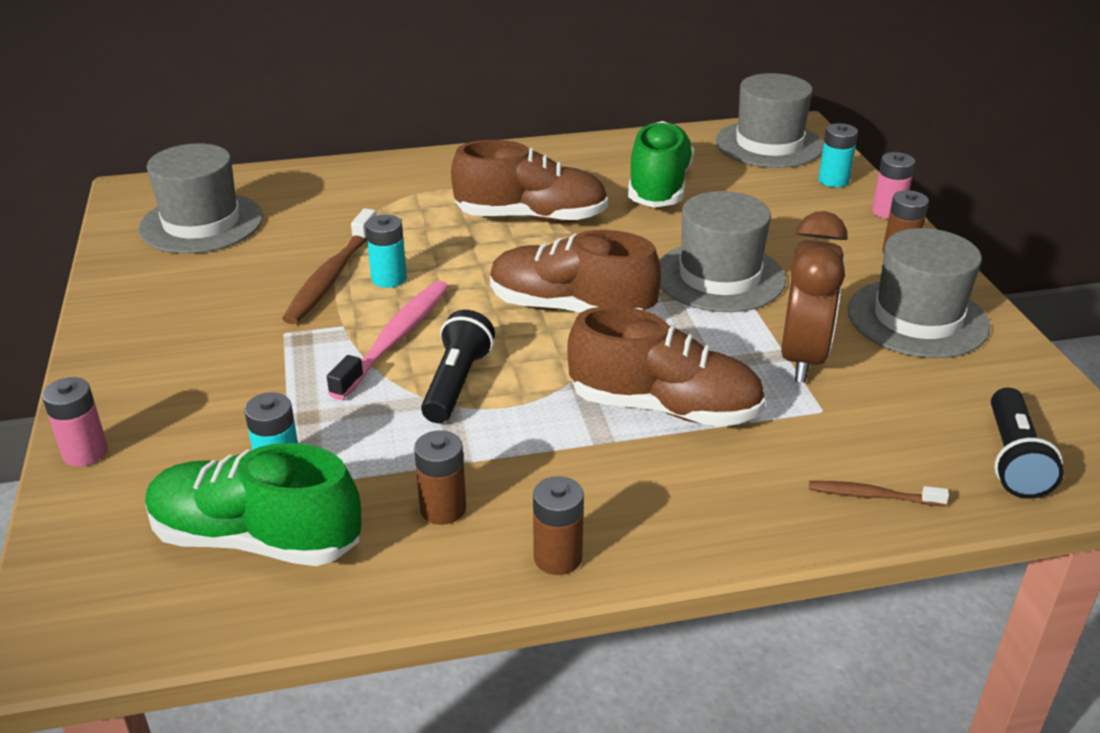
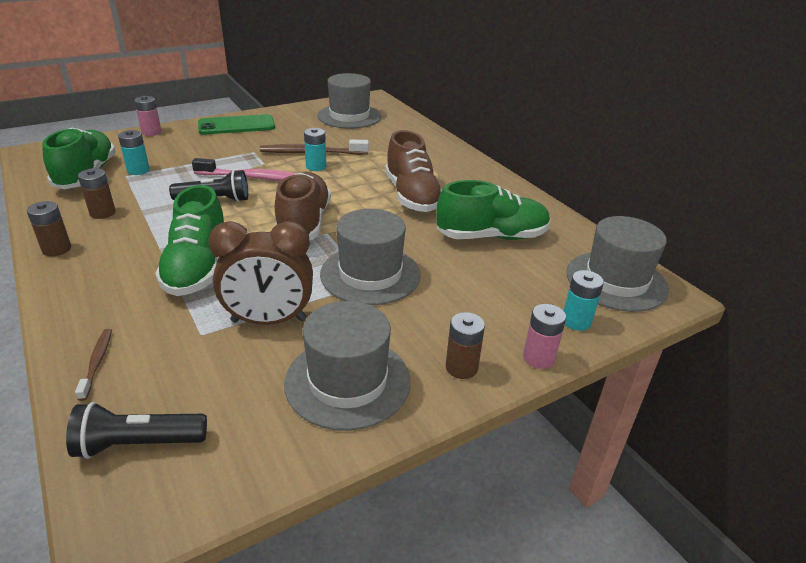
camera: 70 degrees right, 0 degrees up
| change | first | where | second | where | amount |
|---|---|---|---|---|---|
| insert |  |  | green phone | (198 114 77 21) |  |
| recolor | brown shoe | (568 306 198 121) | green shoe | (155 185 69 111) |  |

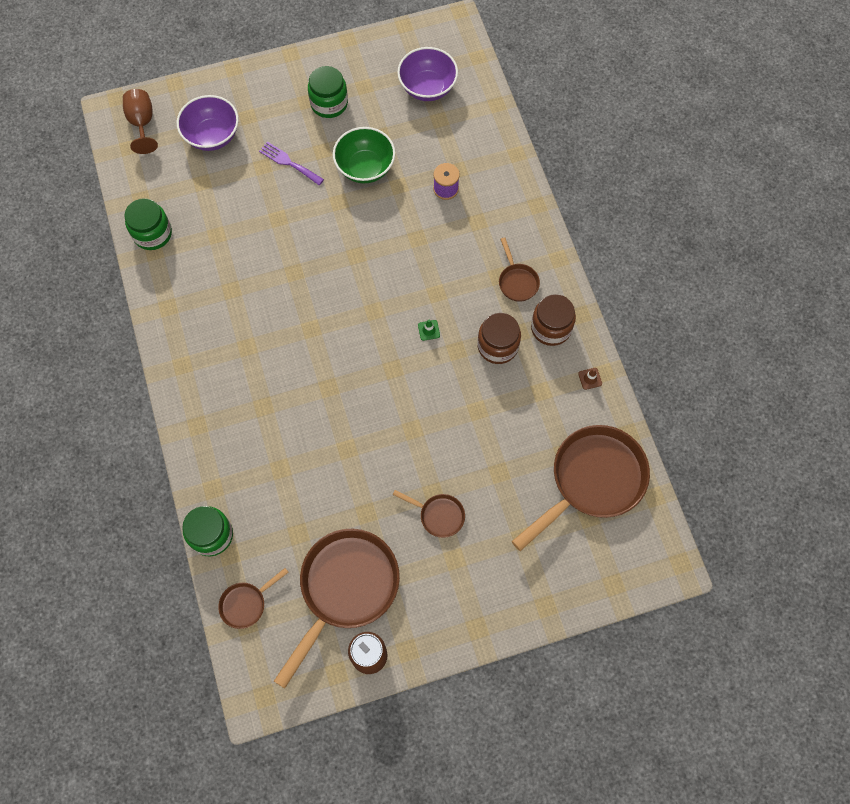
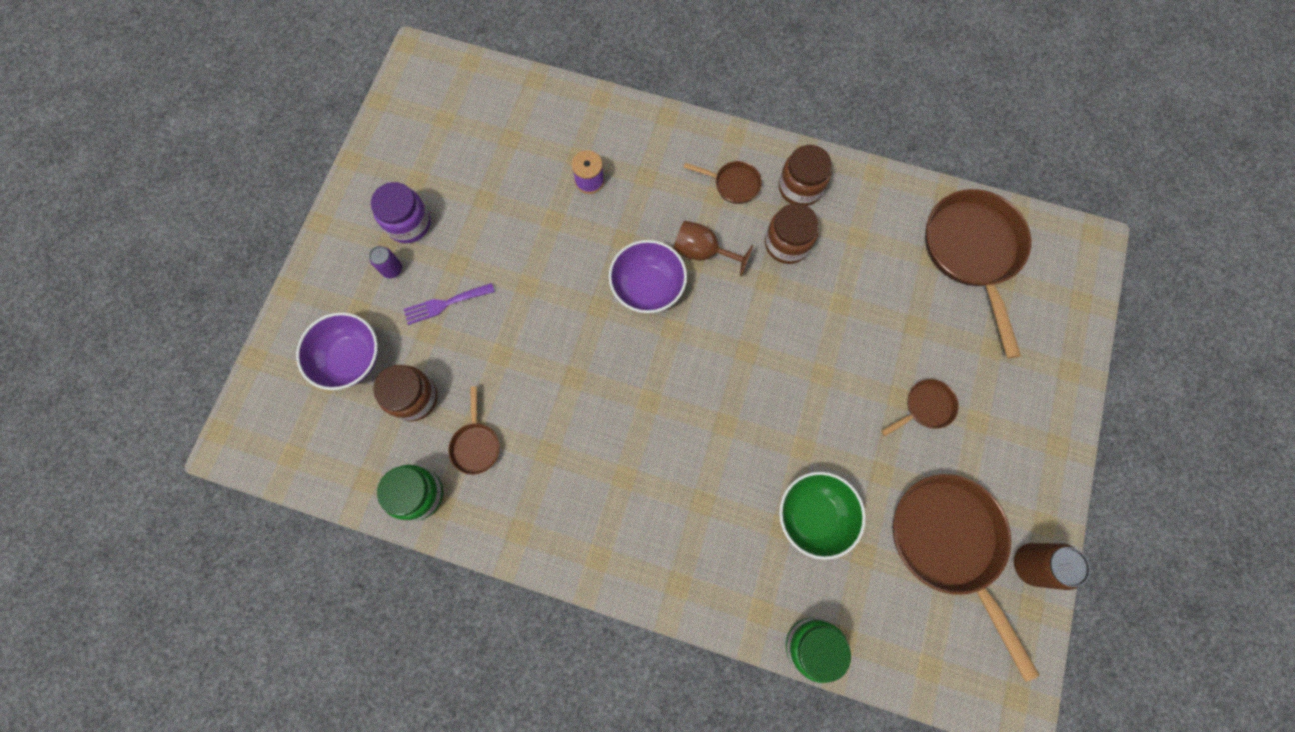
camera: 55 degrees left, 5 degrees up
| change | first | where | second | where | amount |
|---|---|---|---|---|---|
| delete | green traffic cone | (418 320 22 21) |  |  |  |
| delete | brown traffic cone | (578 368 24 22) |  |  |  |
| insert |  |  | purple can | (369 246 33 32) |  |
| insert |  |  | brown jar | (373 365 65 57) |  |
| move | brown goblet | (123 89 35 65) |  | (673 220 80 56) |  |
| move | brown pan | (218 568 71 61) |  | (448 386 52 89) |  |
| move | green bowl | (333 127 62 56) |  | (779 472 87 88) |  |
| move | purple bowl | (397 47 61 54) |  | (609 240 78 73) |  |
| recolor | green jar | (308 66 40 52) | purple jar | (371 182 60 61) |  |

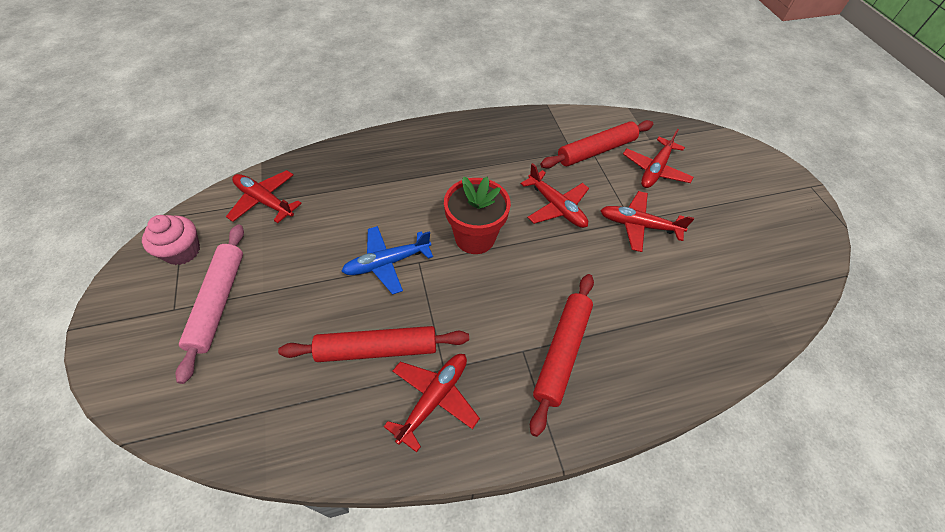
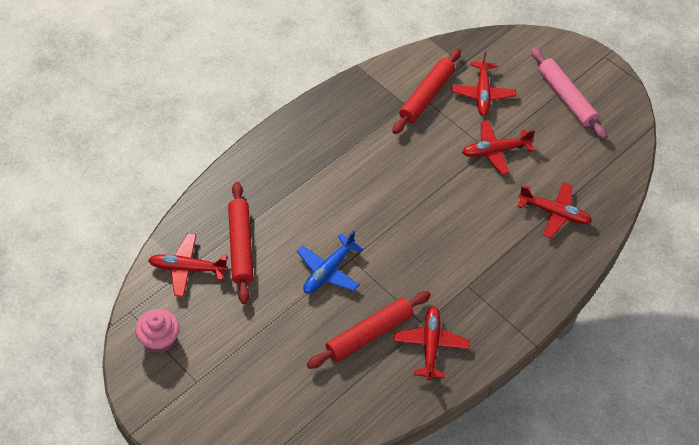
camera: 30 degrees left, 0 degrees up
| change | first | where | second | where | amount |
|---|---|---|---|---|---|
| delete | red flower pot | (444 177 67 77) |  |  |  |
| move | pink rolling pin | (175 224 69 160) |  | (531 48 76 91) |  |
| move | red plane | (521 163 68 65) |  | (517 182 75 56) |  |
| move | red rolling pin | (530 274 64 163) |  | (228 182 25 122) |  |

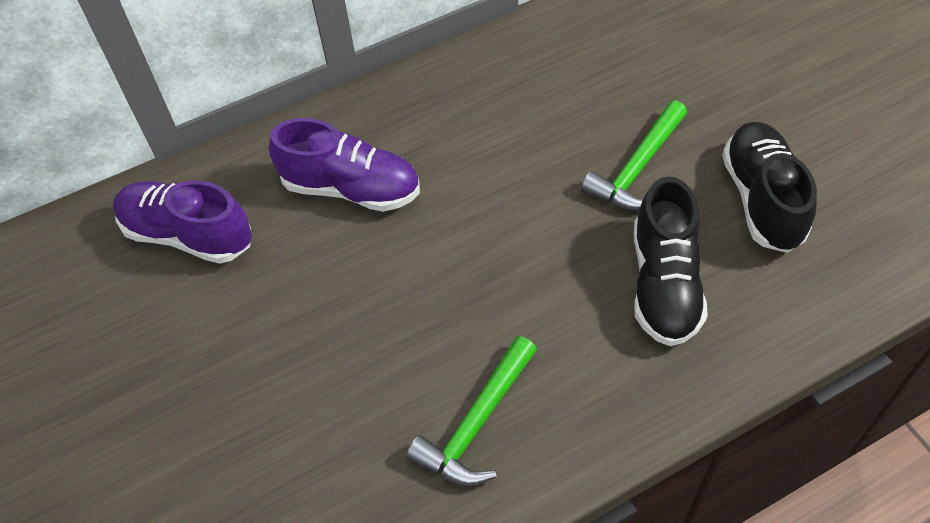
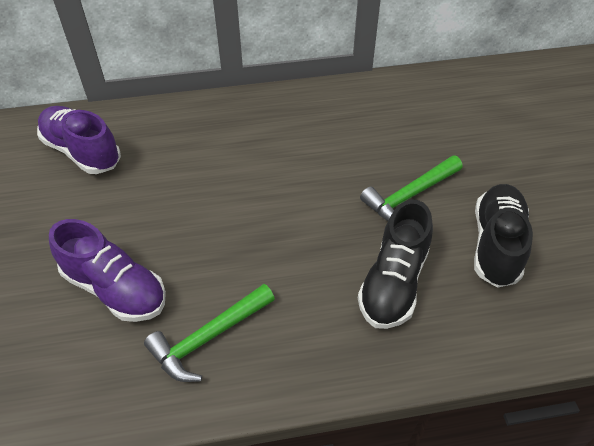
camera: 15 degrees right, 5 degrees down
| change | first | where | second | where | amount |
|---|---|---|---|---|---|
| move | purple shoe | (269 118 151 94) |  | (49 219 117 103) |  |

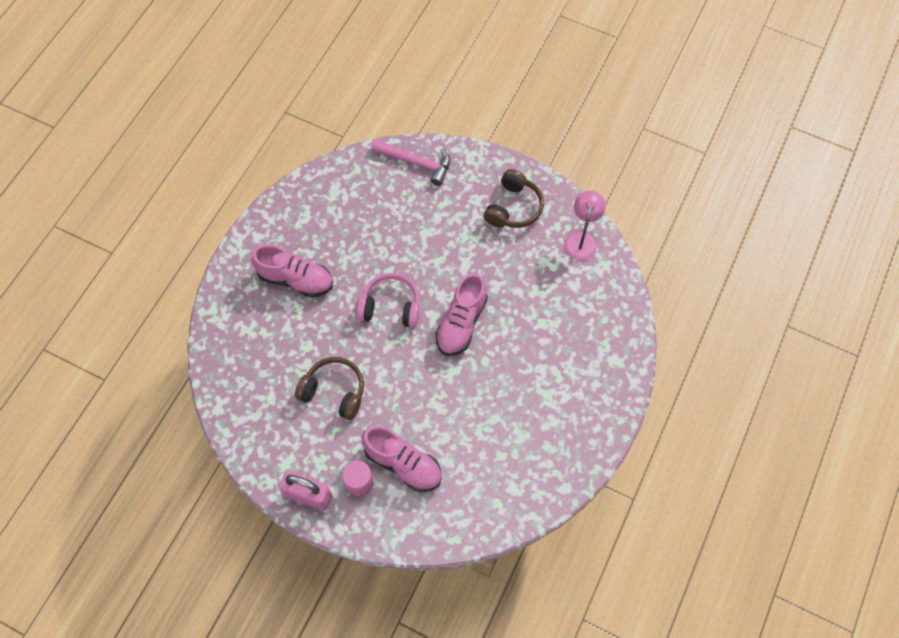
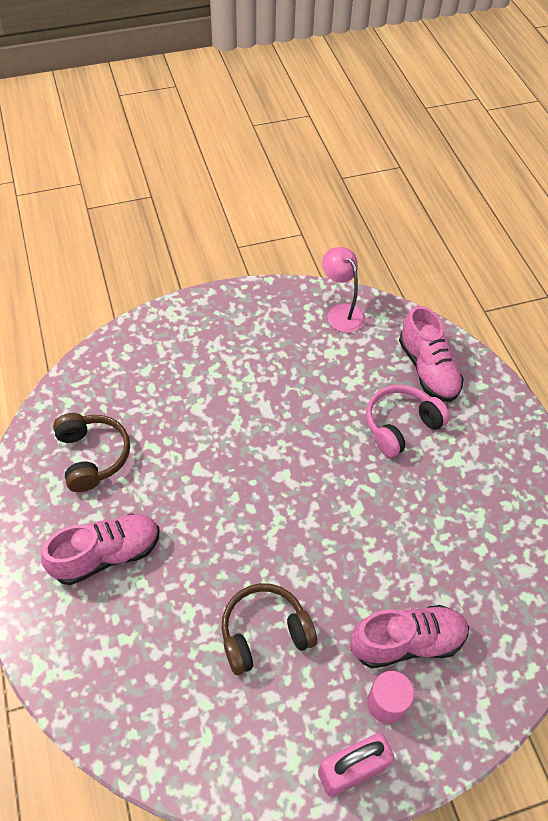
camera: 45 degrees left, 10 degrees down
| change | first | where | second | where | amount |
|---|---|---|---|---|---|
| delete | pink hammer | (371 139 79 47) |  |  |  |
| move | pink headphones | (357 273 63 55) |  | (366 385 84 73) |  |
| move | pink shoe | (436 273 52 83) |  | (399 306 65 96) |  |
| move | brown headphones | (484 169 60 59) |  | (53 413 77 79) |  |

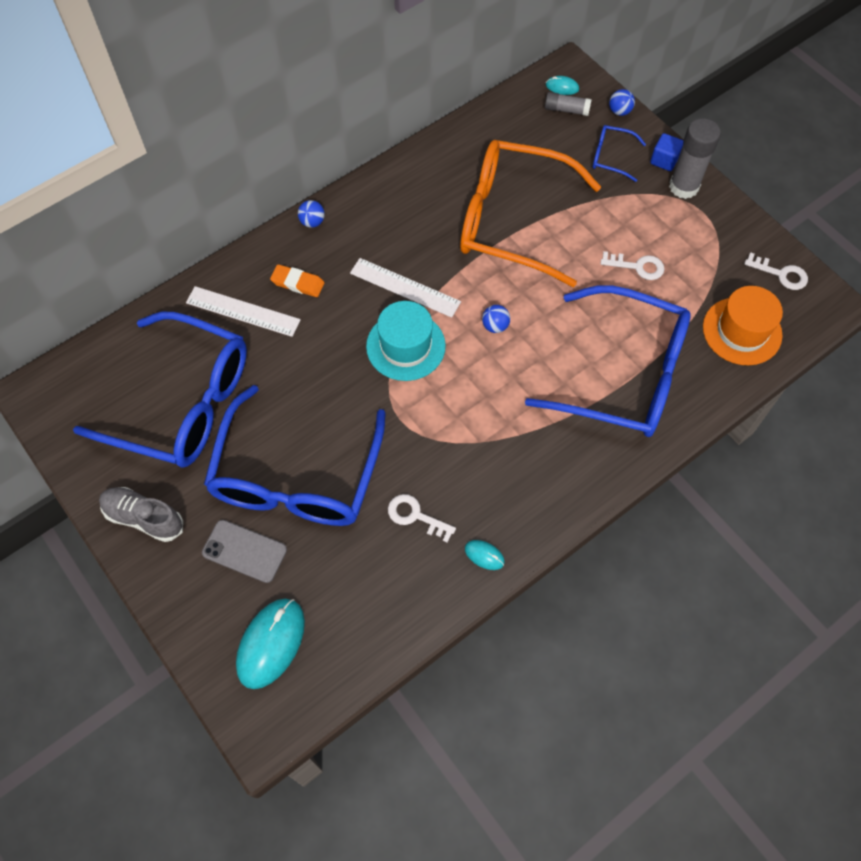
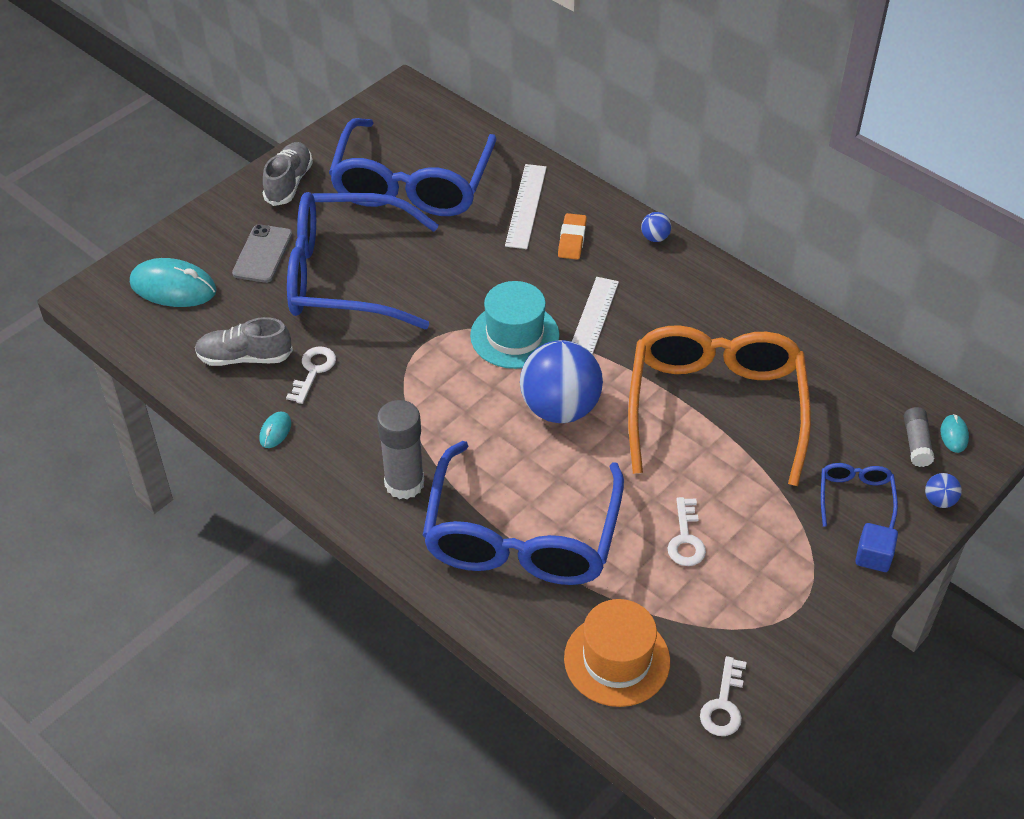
camera: 80 degrees right, 15 degrees down
| change | first | where | second | where | amount |
|---|---|---|---|---|---|
| insert |  |  | grey shoe | (195 317 98 49) |  |
| move | grey glue stick | (669 118 52 81) |  | (377 400 47 99) |  |
| resize | blue ball | (482 305 28 28) |  | (520 340 83 83) | x2.46 |

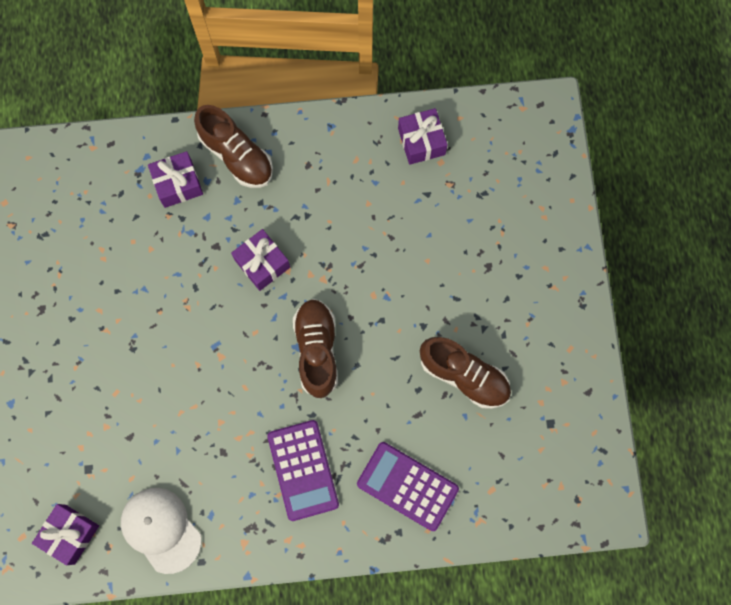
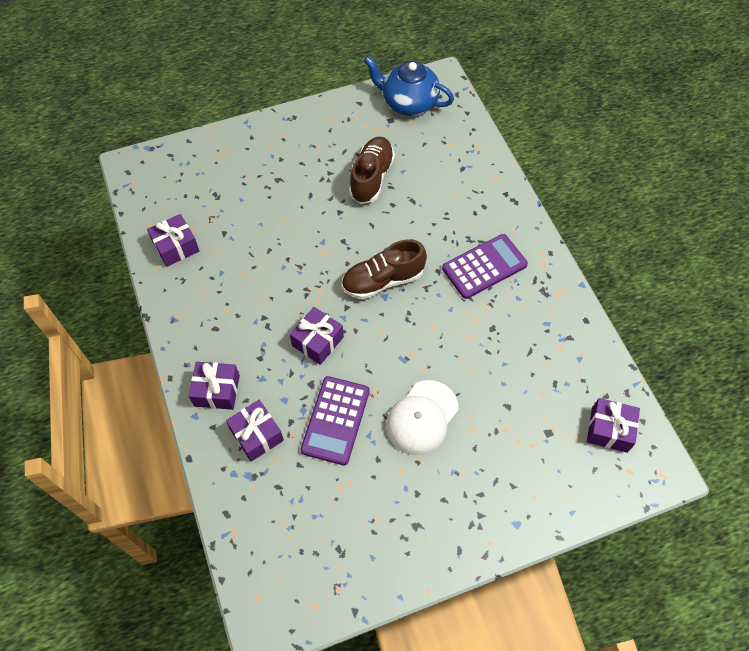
camera: 105 degrees left, 15 degrees down
| change | first | where | second | where | amount |
|---|---|---|---|---|---|
| insert |  |  | blue teapot | (364 56 90 60) |  |
| move | white cap | (121 488 80 86) |  | (386 380 73 75) |  |
| move | purple calculator | (357 442 102 89) |  | (300 376 70 89) |  |
| replace | brown shoe | (194 105 79 83) | purple gift | (189 362 51 48) |  |

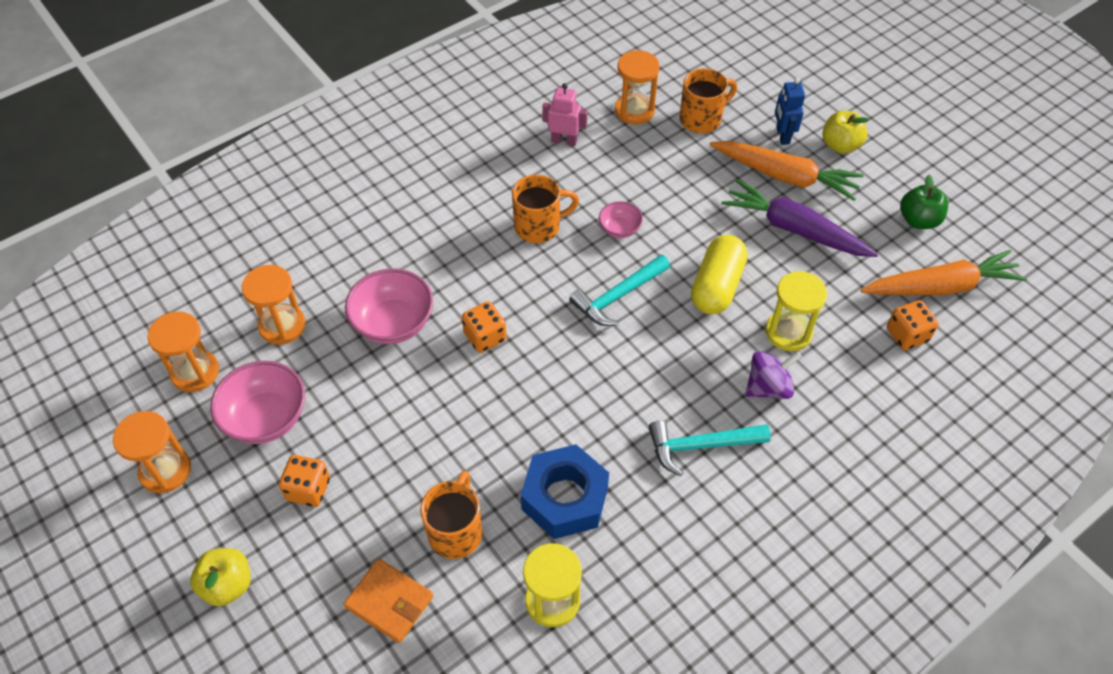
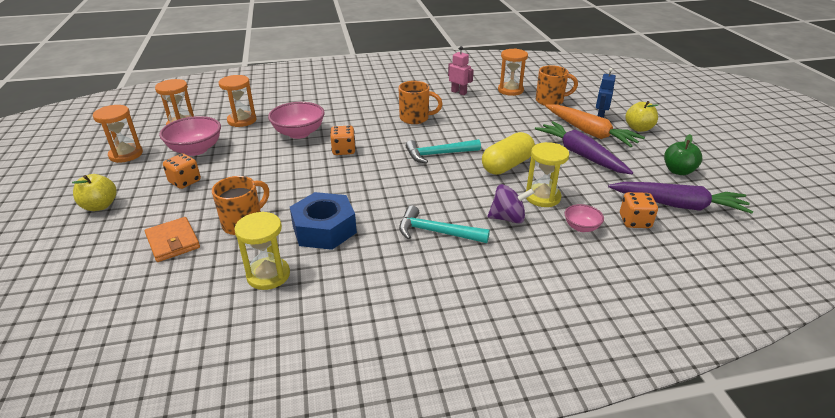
camera: 25 degrees right, 20 degrees down
| change | first | where | second | where | amount |
|---|---|---|---|---|---|
| move | pink bowl | (599 201 44 37) |  | (564 204 40 28) |  |
| recolor | orange carrot | (860 250 167 45) | purple carrot | (608 182 145 32) |  |

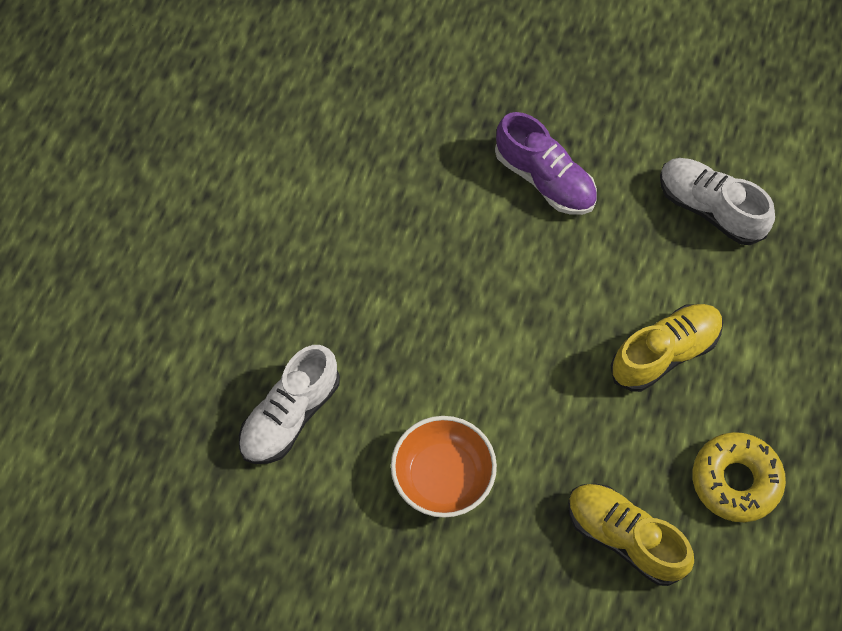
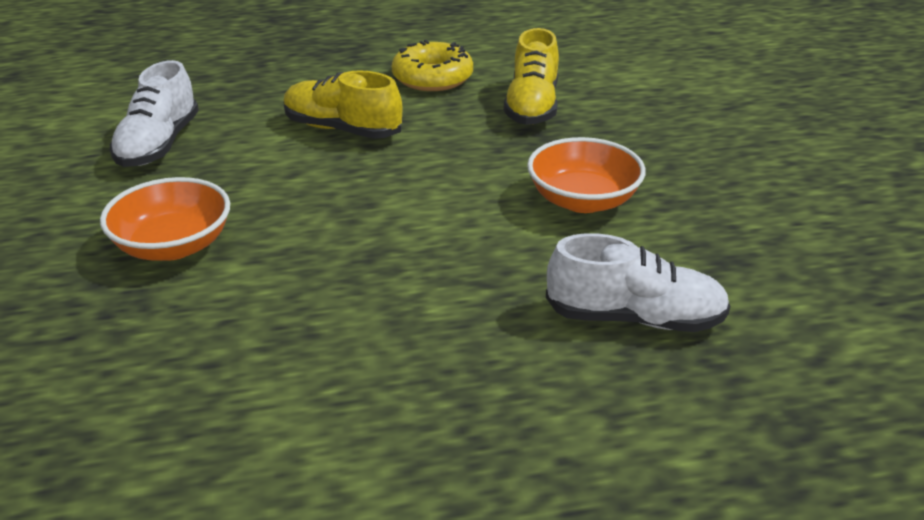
camera: 120 degrees left, 30 degrees down
| change | first | where | second | where | amount |
|---|---|---|---|---|---|
| replace | purple shoe | (495 112 102 103) | orange bowl | (100 177 130 84) |  |

